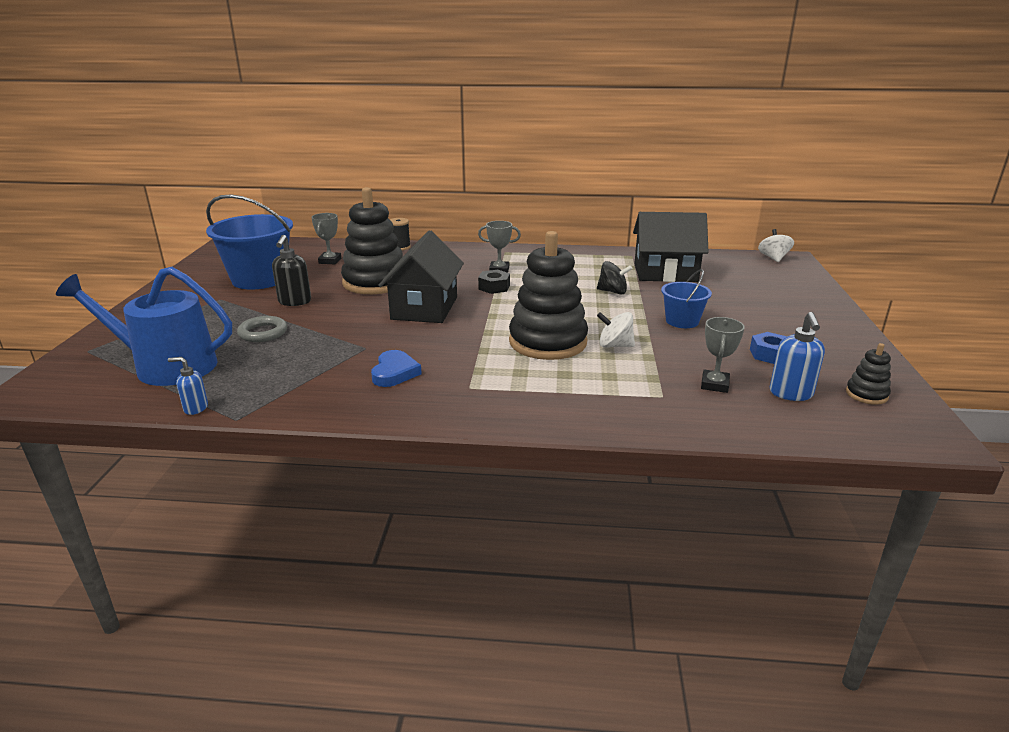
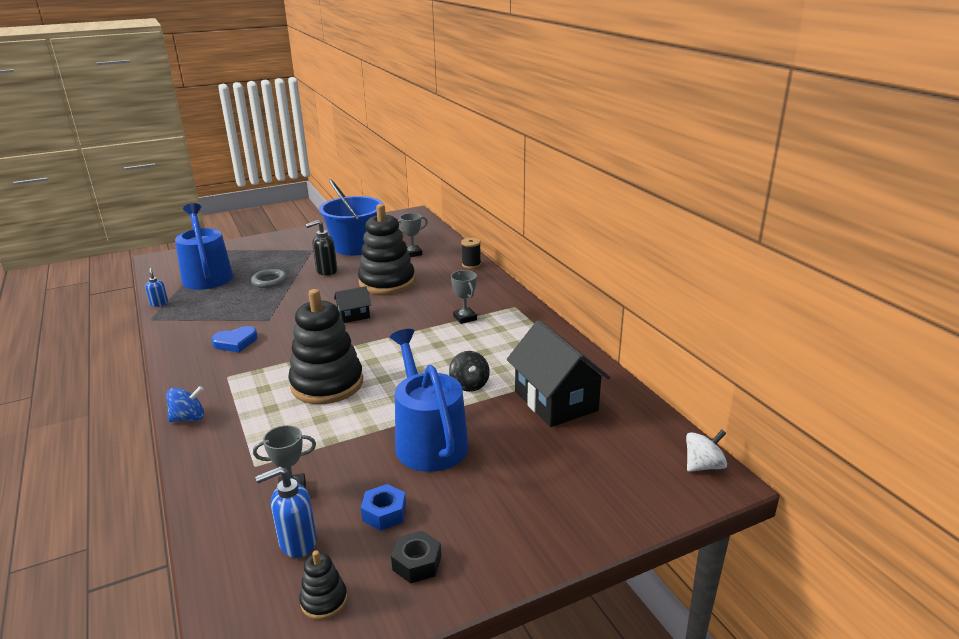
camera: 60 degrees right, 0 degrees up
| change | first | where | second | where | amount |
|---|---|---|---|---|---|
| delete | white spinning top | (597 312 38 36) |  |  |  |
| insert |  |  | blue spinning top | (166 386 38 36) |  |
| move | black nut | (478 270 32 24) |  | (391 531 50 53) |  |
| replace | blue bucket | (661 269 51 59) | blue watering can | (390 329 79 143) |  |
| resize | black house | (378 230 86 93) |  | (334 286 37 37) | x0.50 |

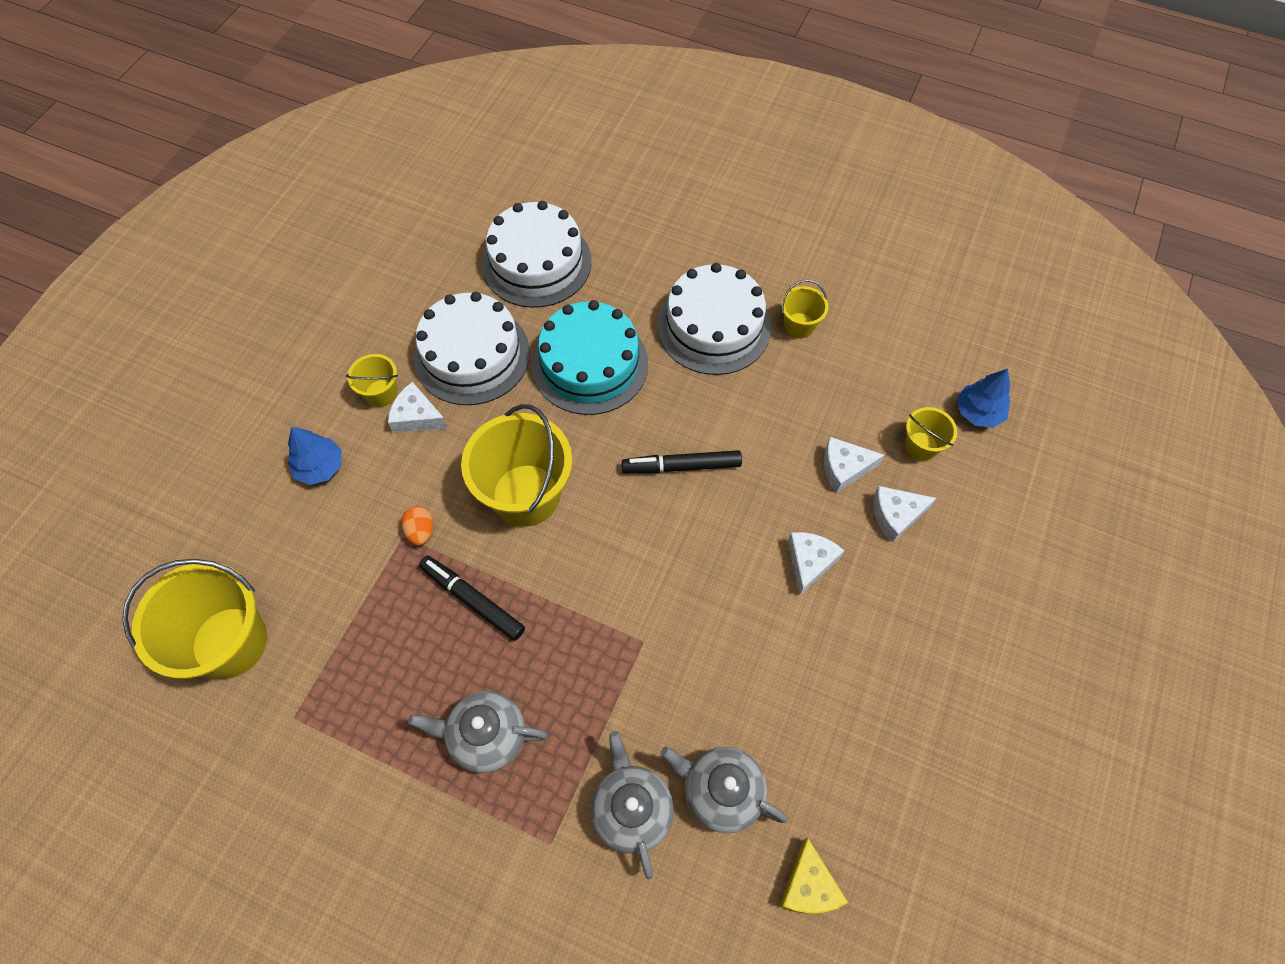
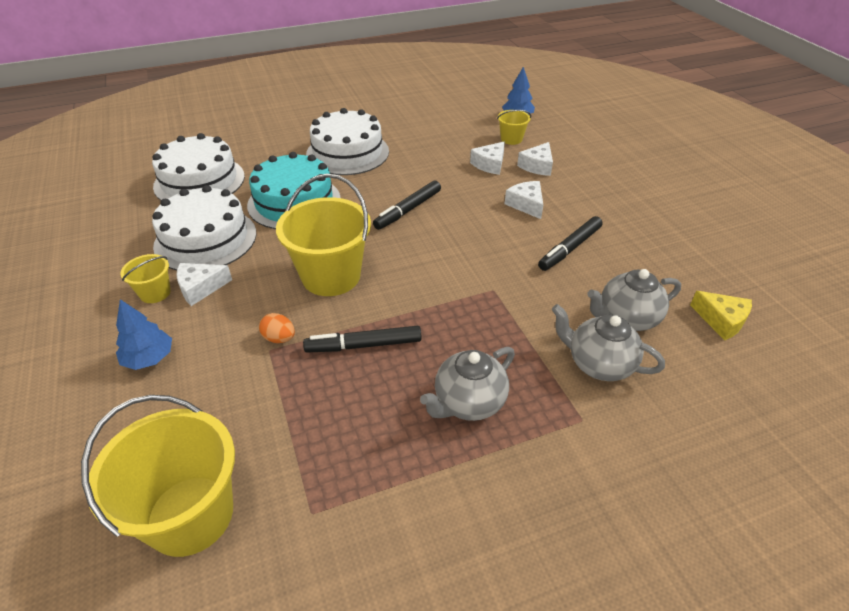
camera: 45 degrees left, 20 degrees down
| change | first | where | second | where | amount |
|---|---|---|---|---|---|
| delete | yellow bucket | (781 280 48 58) |  |  |  |
| insert |  |  | black marker | (538 216 65 55) |  |

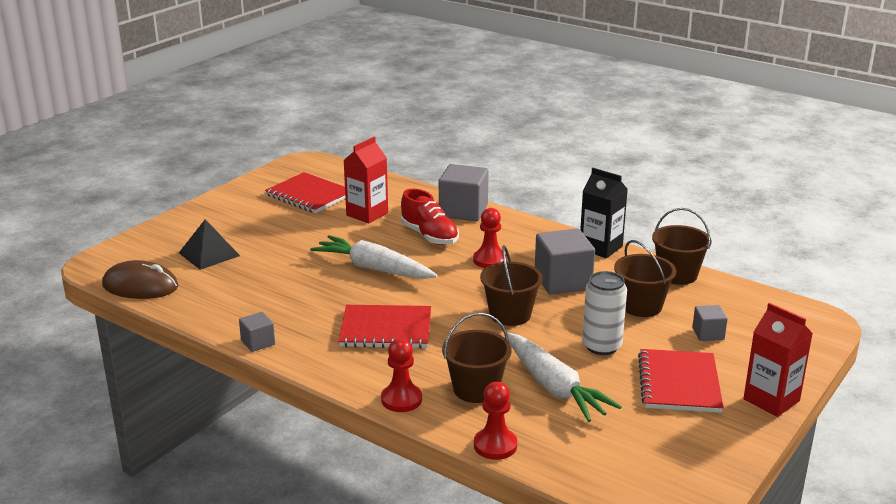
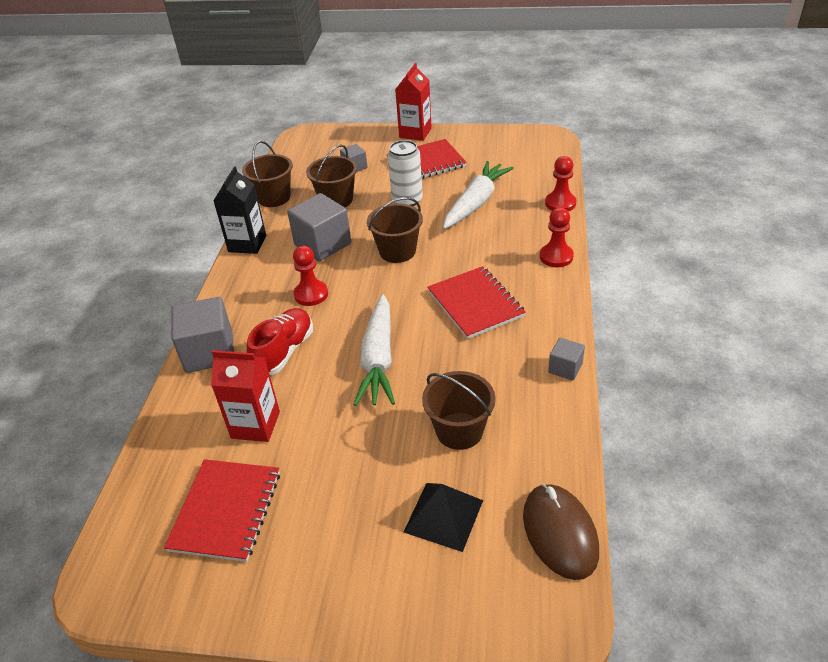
camera: 115 degrees left, 15 degrees up
| change | first | where | second | where | amount |
|---|---|---|---|---|---|
| move | brown bucket | (442 313 70 90) |  | (422 371 74 79) |  |

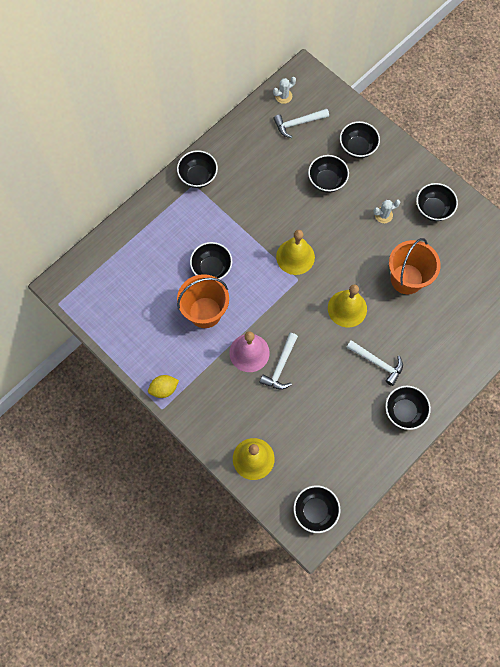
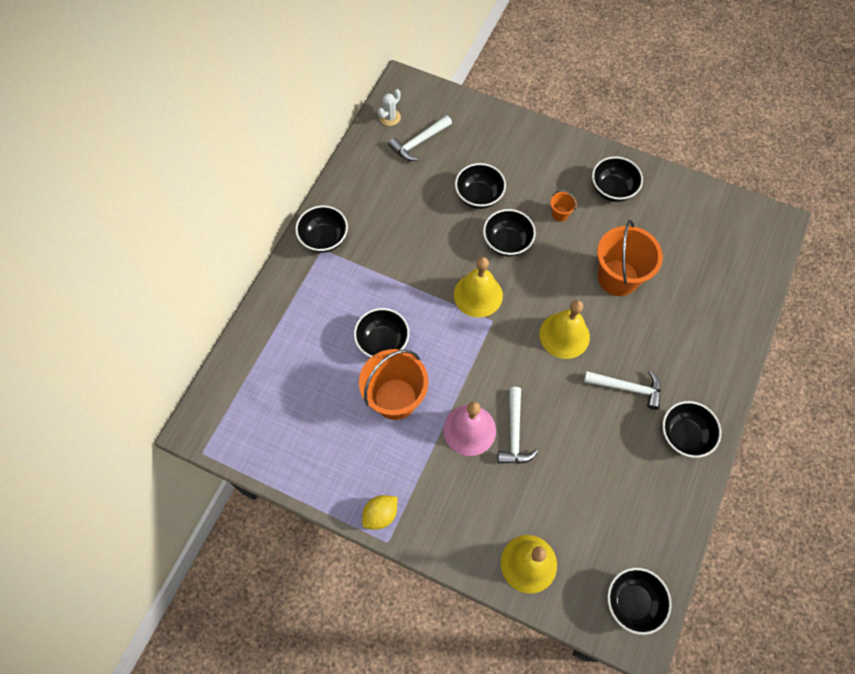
camera: 20 degrees left, 5 degrees down
| change | first | where | second | where | amount |
|---|---|---|---|---|---|
| move | black bowl | (340 121 40 37) |  | (483 209 53 47) |  |
| replace | white cactus | (373 200 27 23) | orange bucket | (550 190 27 31) |  |

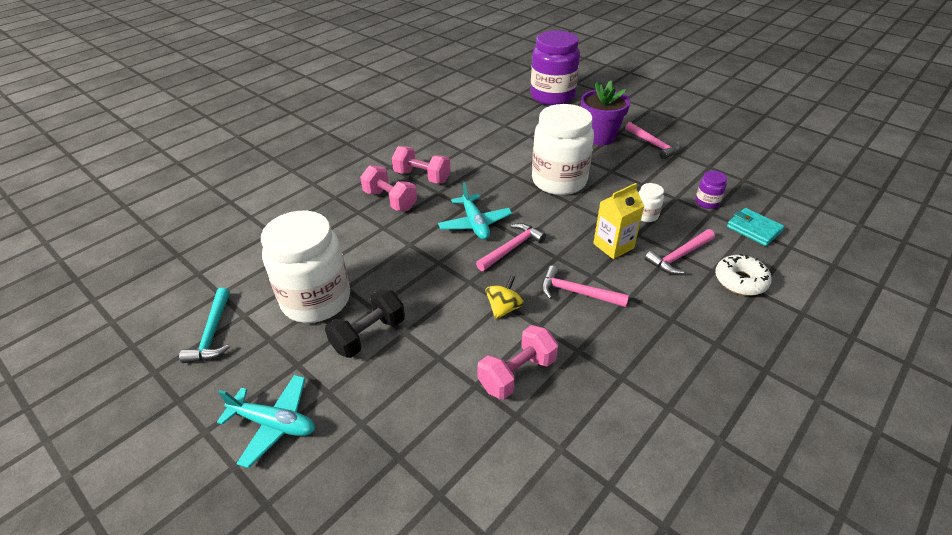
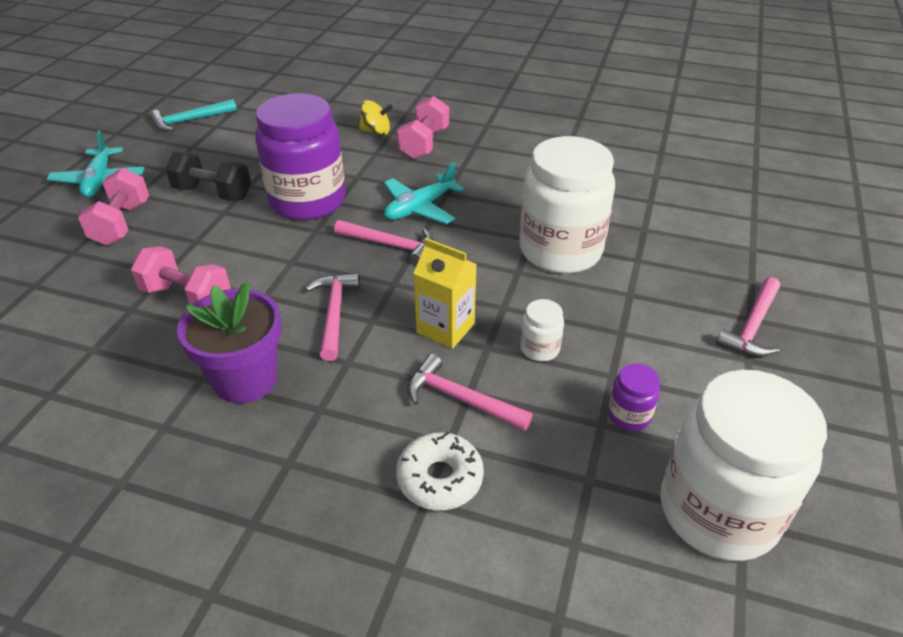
camera: 65 degrees right, 0 degrees up
| change | first | where | second | where | amount |
|---|---|---|---|---|---|
| delete | turquoise wallet | (727 208 57 38) |  |  |  |
| move | white jar | (261 211 89 112) |  | (660 370 167 191) |  |
| move | pink dumbbell | (392 146 59 38) |  | (78 168 71 77) |  |
| move | yellow spinning top | (486 275 38 45) |  | (359 100 34 35) |  |
| move | purple jar | (530 31 50 74) |  | (255 93 91 127) |  |
| move | purple flower pot | (581 80 49 65) |  | (177 282 104 121) |  |

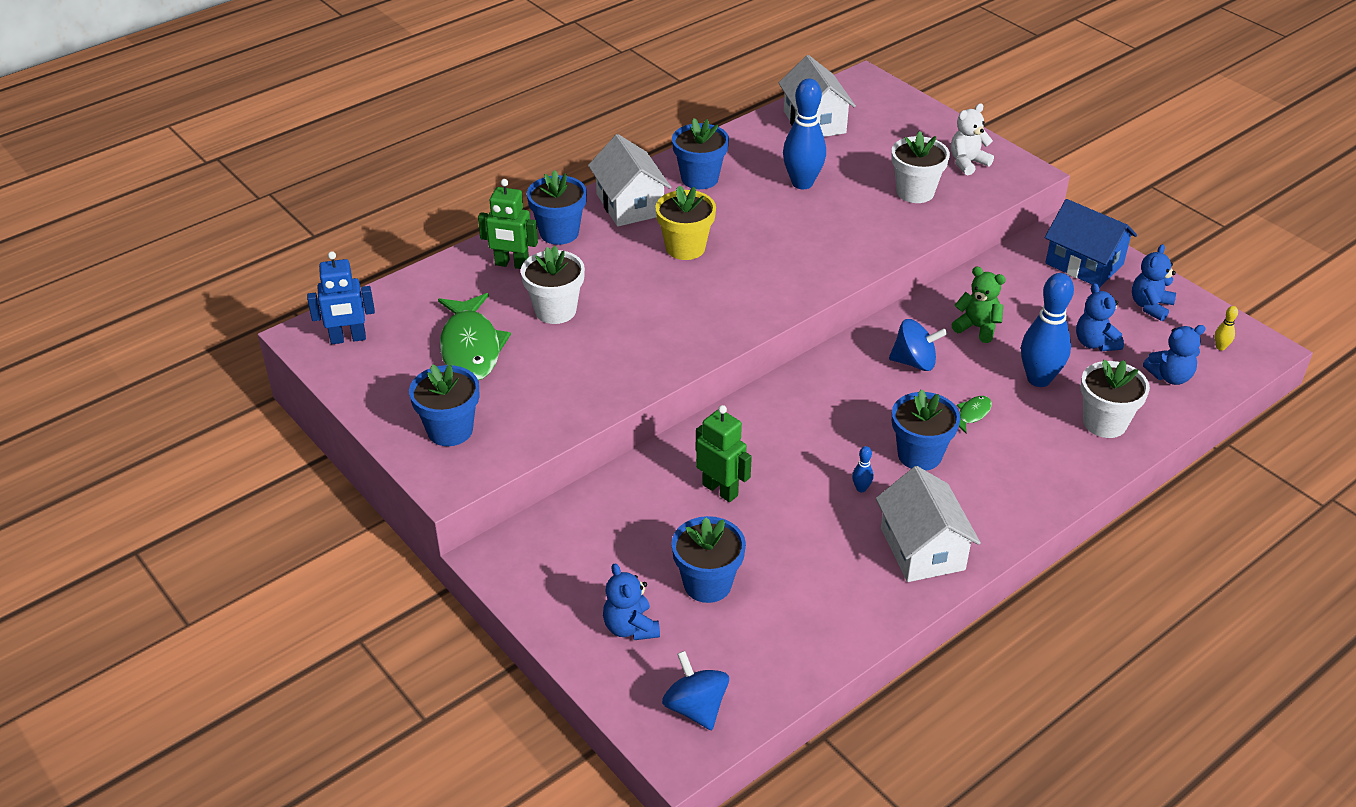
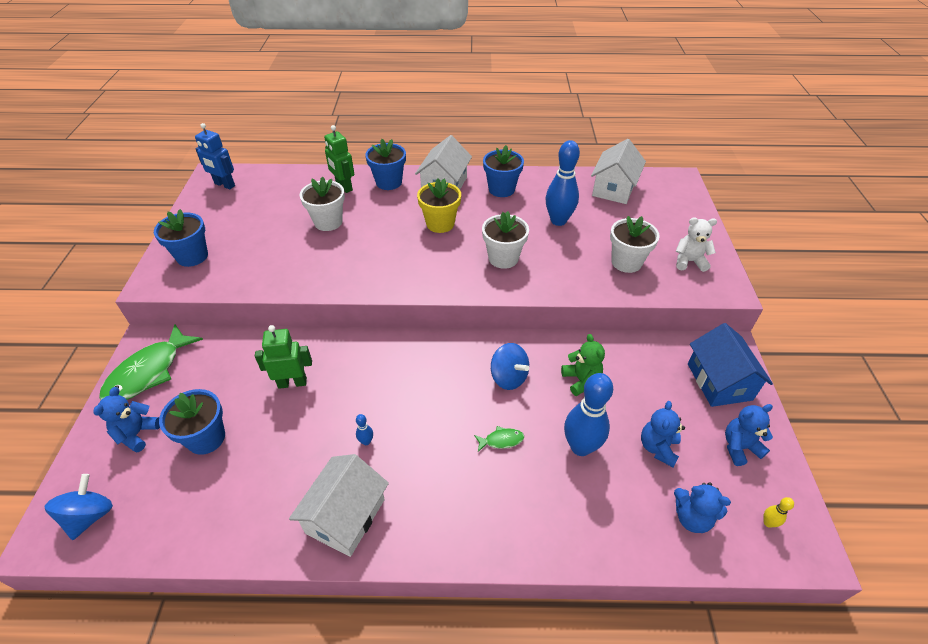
camera: 40 degrees right, 5 degrees up
| change | first | where | second | where | amount |
|---|---|---|---|---|---|
| delete | blue flower pot | (892 389 68 82) |  |  |  |
| move | green fish | (438 293 73 87) |  | (99 324 104 76) |  |
| move | white flower pot | (1081 360 69 78) |  | (482 211 47 58) |  |
| rotate | green robot | (696 405 56 97) |  | (255 325 57 64) | 90 degrees counterclockwise |

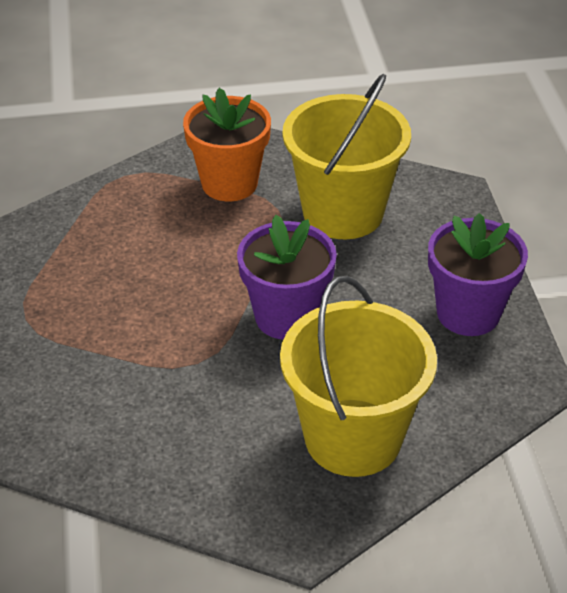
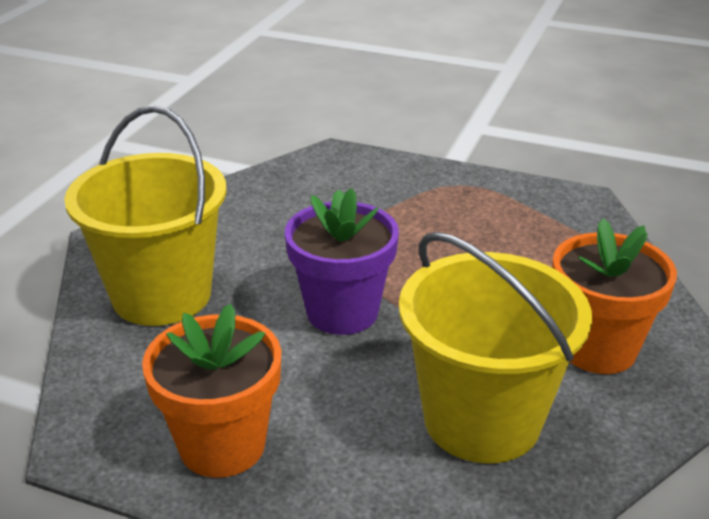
camera: 120 degrees right, 10 degrees down
| change | first | where | second | where | amount |
|---|---|---|---|---|---|
| recolor | purple flower pot | (428 213 100 123) | orange flower pot | (142 304 139 174) |  |

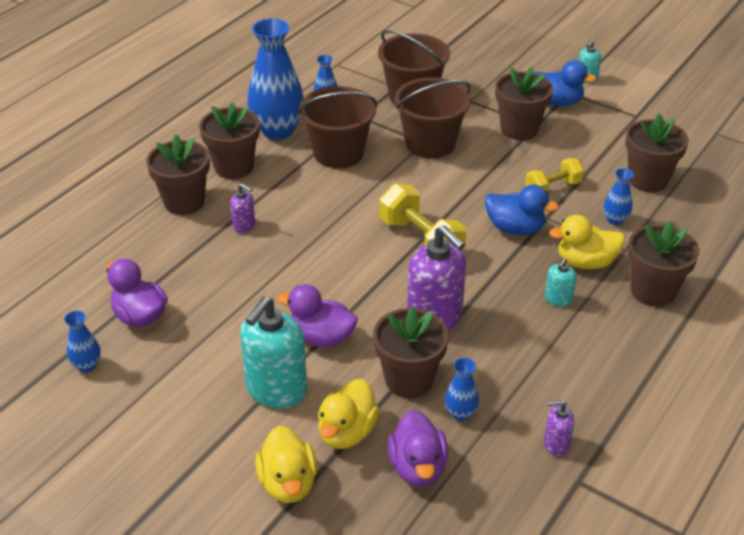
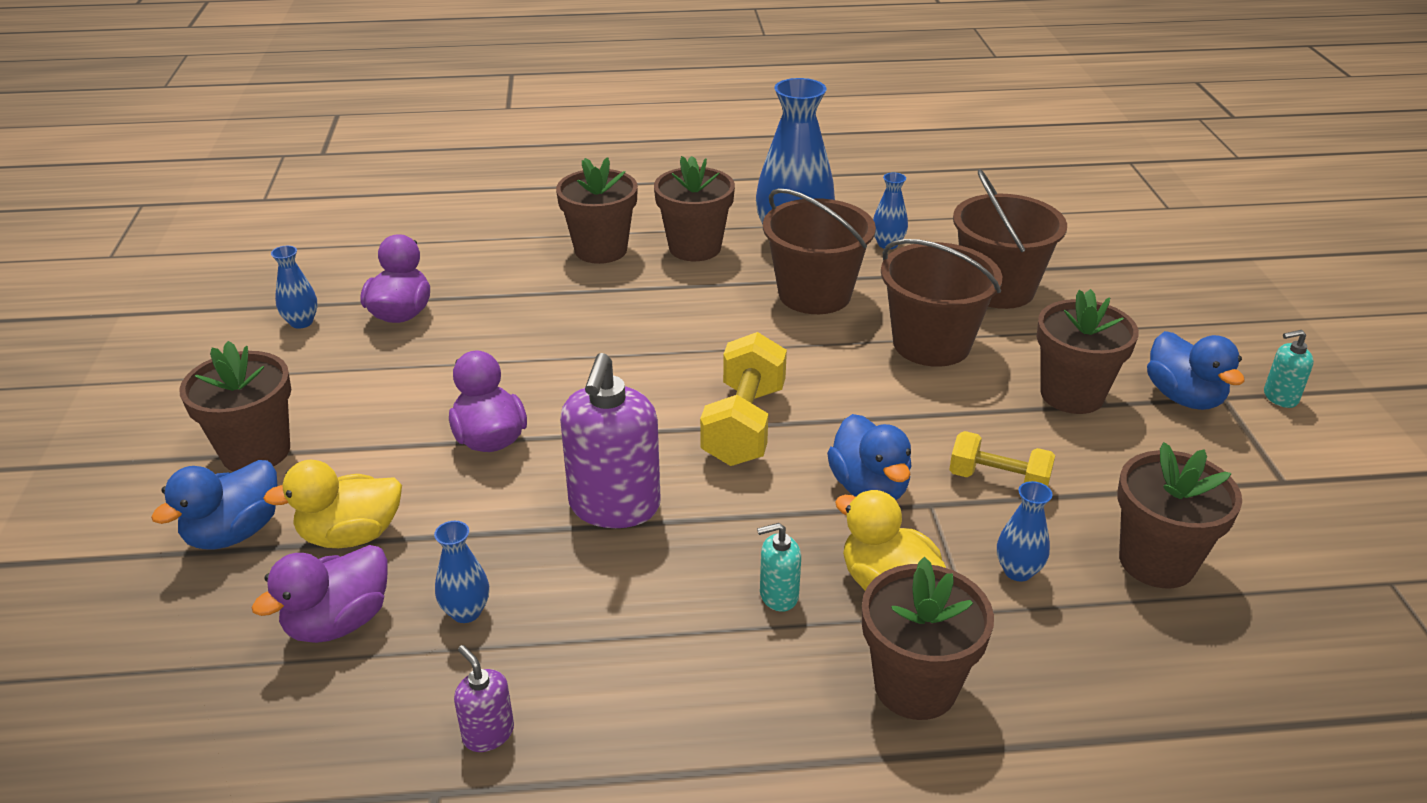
camera: 50 degrees right, 5 degrees down
| change | first | where | second | where | amount |
|---|---|---|---|---|---|
| delete | purple soap dispenser | (230 184 25 49) |  |  |  |
| delete | turquoise soap dispenser | (240 296 67 112) |  |  |  |
| move | brown flower pot | (373 306 76 92) |  | (179 341 112 131) |  |
| recolor | yellow duck | (255 426 62 77) | blue duck | (151 460 126 90) |  |

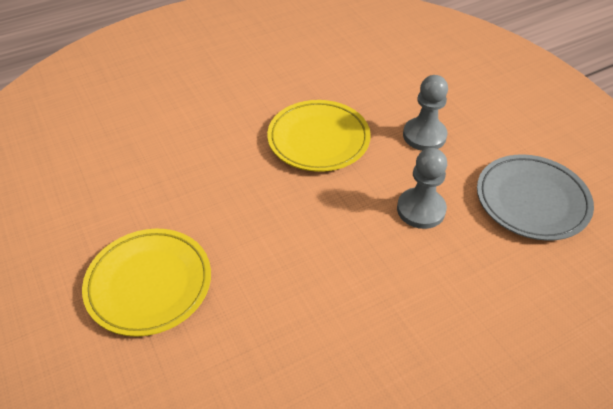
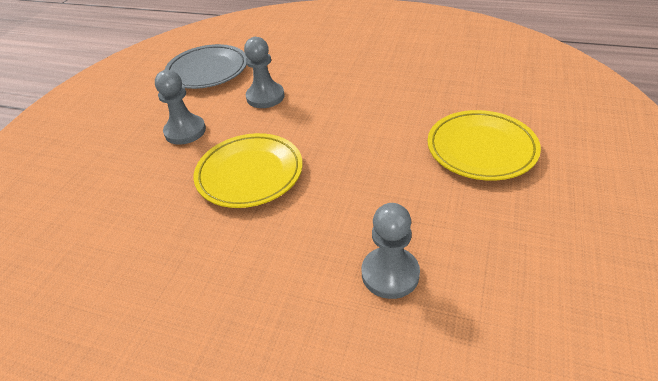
camera: 130 degrees left, 5 degrees down
| change | first | where | second | where | amount |
|---|---|---|---|---|---|
| insert |  |  | grey pawn | (362 203 58 96) |  |

